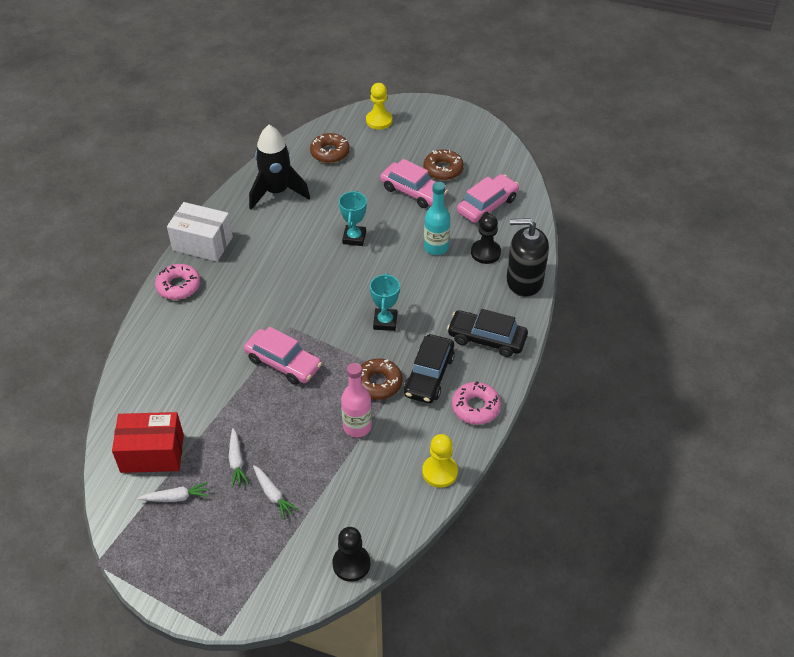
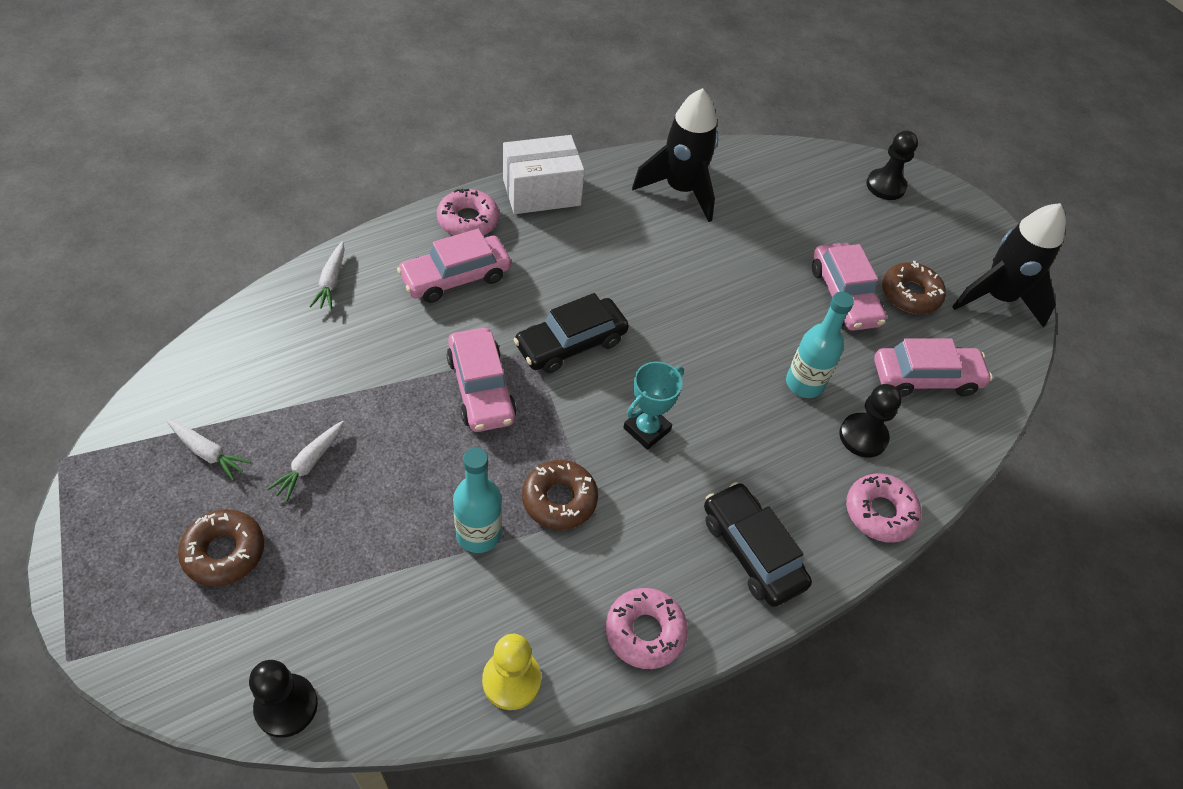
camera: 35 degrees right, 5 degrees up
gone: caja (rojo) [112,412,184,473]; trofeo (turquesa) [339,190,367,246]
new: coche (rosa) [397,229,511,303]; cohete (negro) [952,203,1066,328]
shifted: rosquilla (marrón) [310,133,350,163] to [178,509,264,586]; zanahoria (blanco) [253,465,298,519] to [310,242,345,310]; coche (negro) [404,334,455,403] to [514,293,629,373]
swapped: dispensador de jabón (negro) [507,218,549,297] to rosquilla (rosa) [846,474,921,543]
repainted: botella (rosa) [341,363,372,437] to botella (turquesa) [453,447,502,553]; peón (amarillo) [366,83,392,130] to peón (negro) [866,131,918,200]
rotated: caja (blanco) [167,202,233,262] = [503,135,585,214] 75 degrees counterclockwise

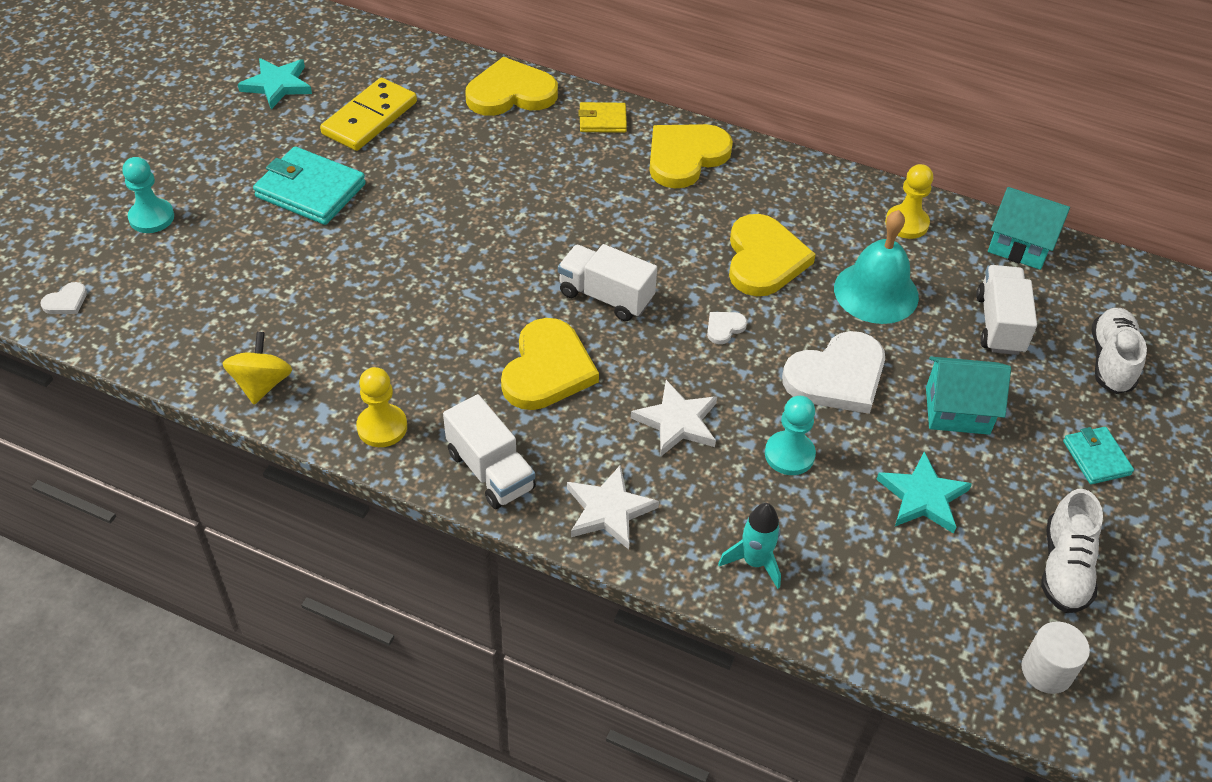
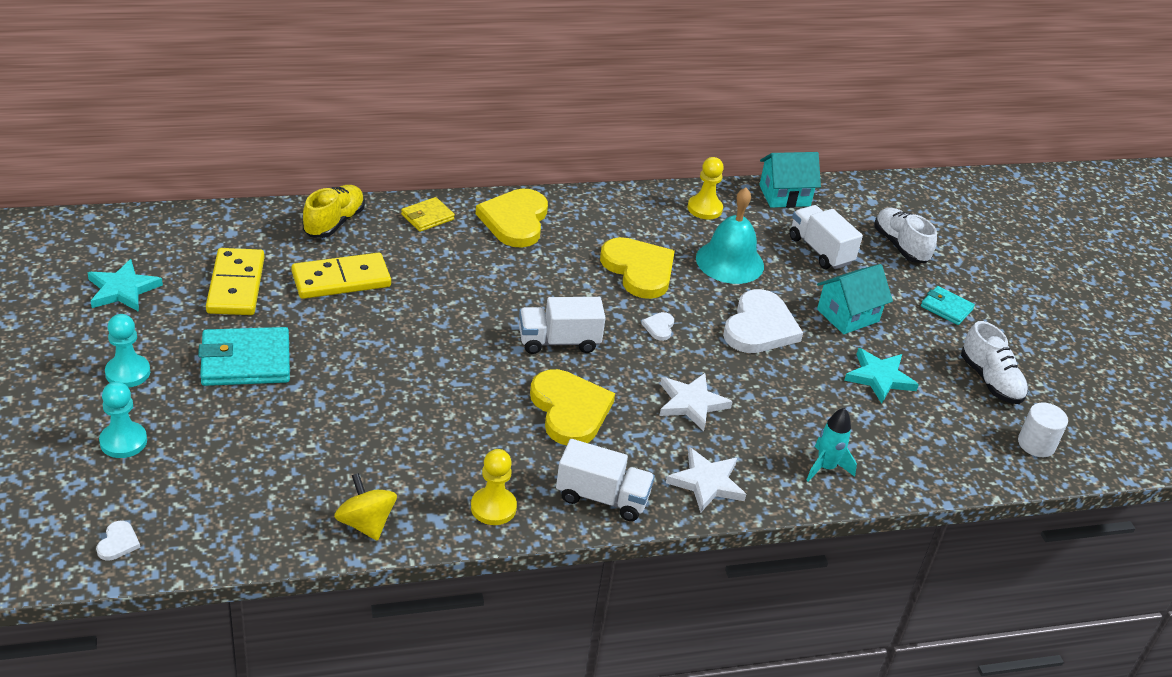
camera: 40 degrees left, 10 degrees down
new: ficha de dominó (amarillo) [291,252,391,299]
shifted: peón (turquesa) [765,396,816,475] to [105,314,150,388]
swapped: corazón (amarillo) [465,57,558,116] to zapato (amarillo) [303,185,365,238]

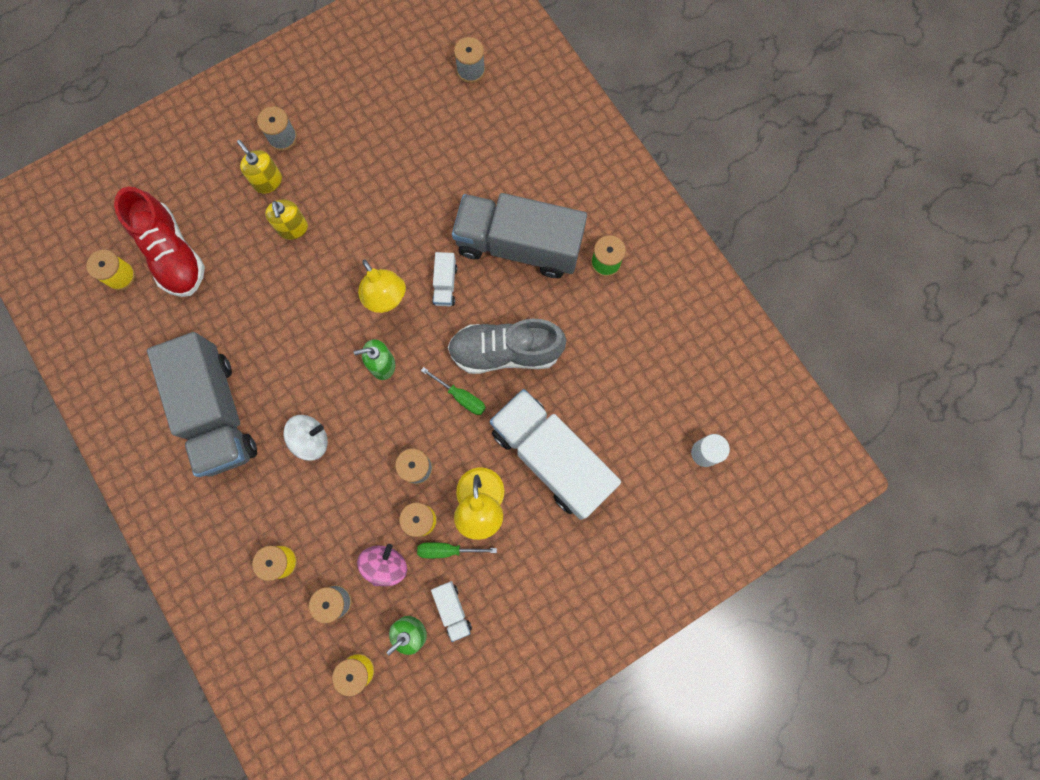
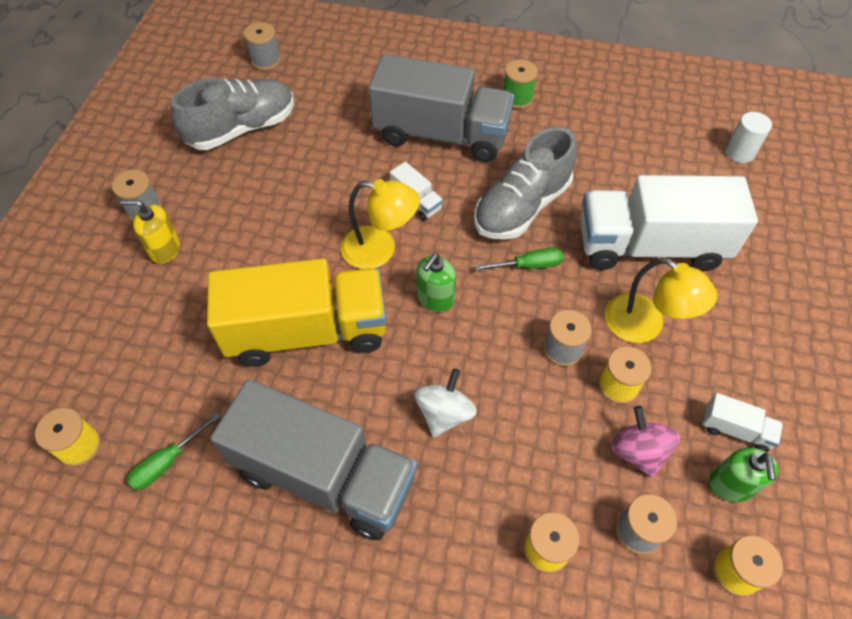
camera: 45 degrees left, 20 degrees down
gone: zapato (rojo) [114,187,205,297]; dispensador de jabón (amarillo) [265,200,308,239]
new: zapato (gris) [171,78,294,150]; camión (amarillo) [207,258,386,367]
shifted: destornillador (verde) [417,542,497,558] to [127,413,221,490]
rotated: camión (gris) [452,193,587,278] = [368,54,514,162] 135 degrees counterclockwise

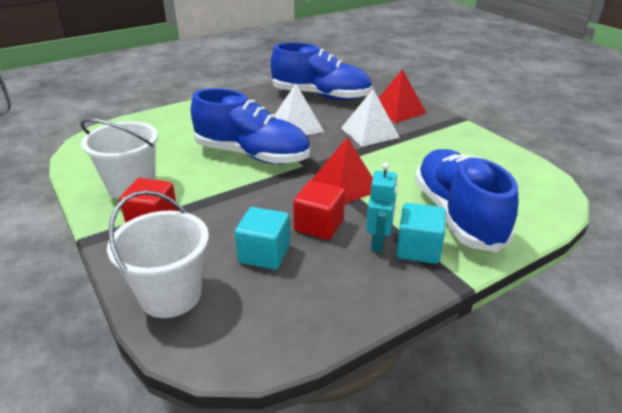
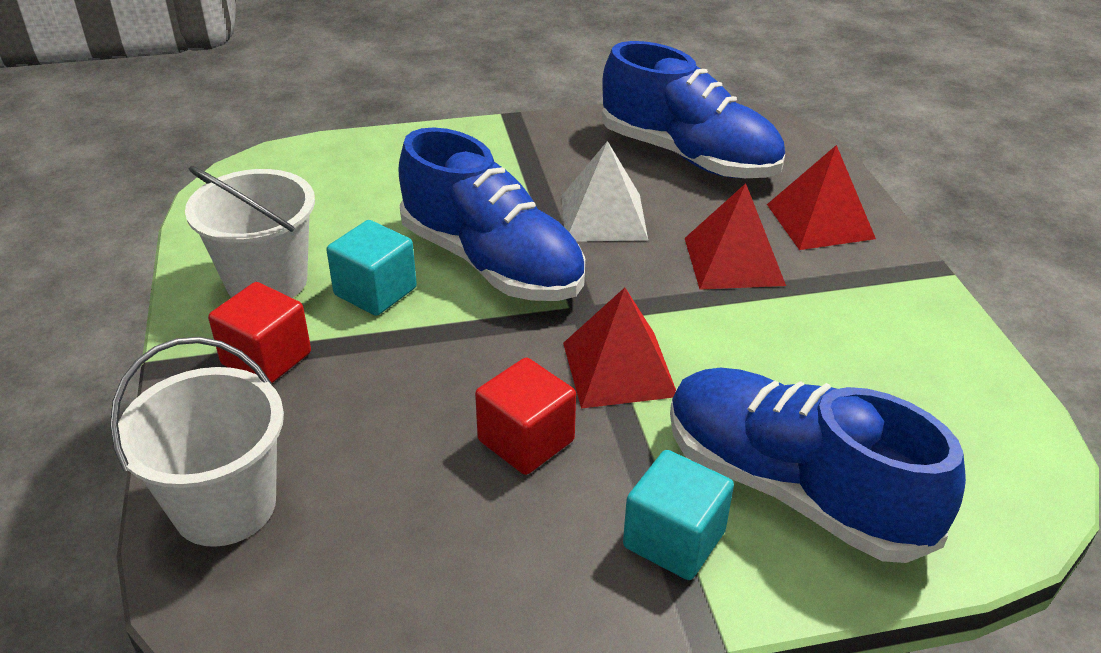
camera: 20 degrees right, 5 degrees up
gone: robot (turquesa) [366,162,398,253]
shifted: cubo (turquesa) [235,207,290,270] to [326,220,417,316]
repainted: pirámide (blanco) [341,89,400,146] to pirámide (rojo) [685,183,786,290]
rotated: zapato (azul) [415,149,518,252] = [670,367,966,563] 60 degrees counterclockwise

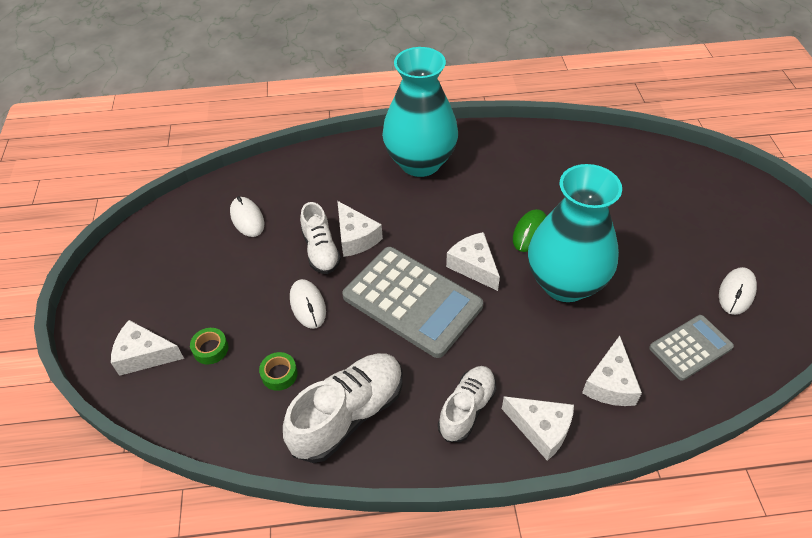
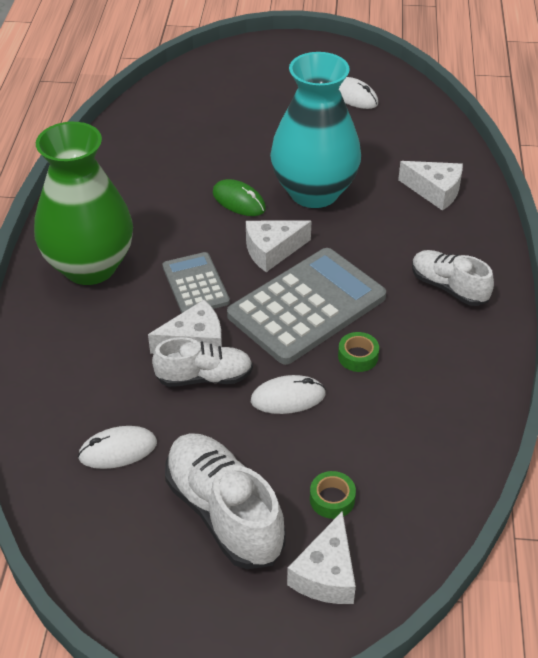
camera: 80 degrees left, 5 degrees down
gone: queso (blanco) [502,396,574,461]
shifted: calculadora (gris) [649,315,734,381] to [163,252,230,313]; zapato (blanco) [283,353,403,463] to [165,433,286,569]; cinta adhesiva (verde) [259,352,298,391] to [338,332,379,372]
repainted: florero (turquesa) [382,47,458,177] to florero (verde) [34,122,133,285]

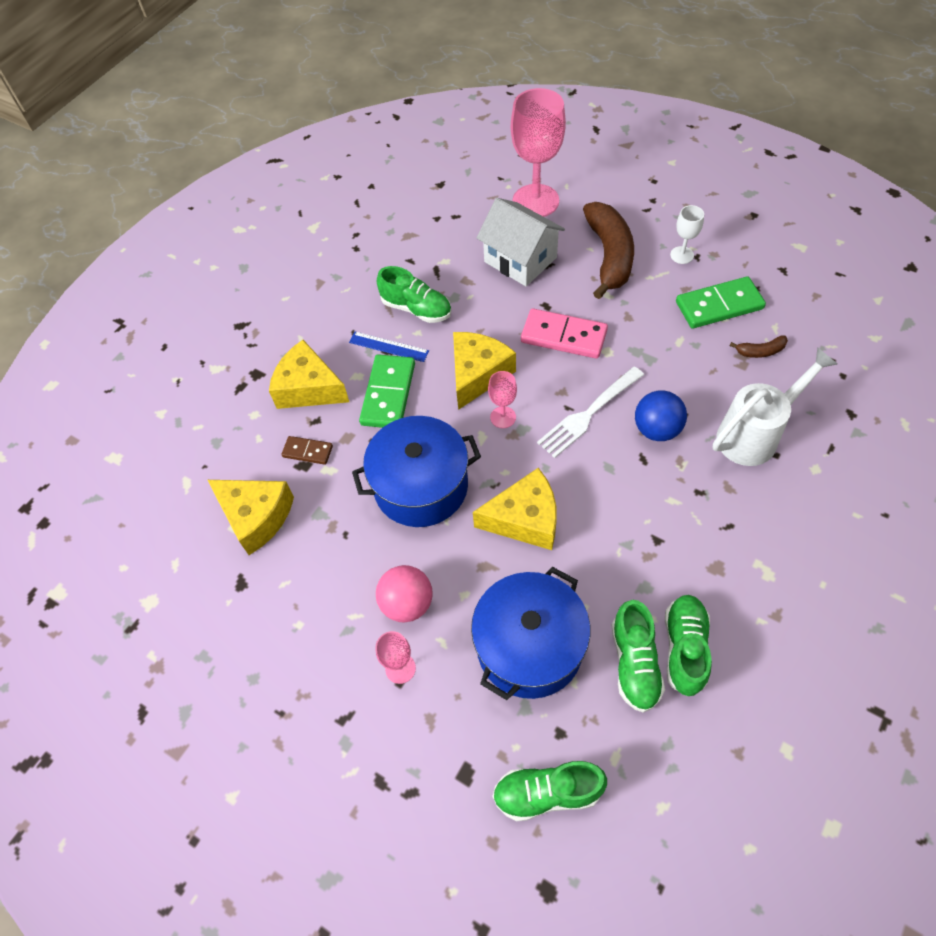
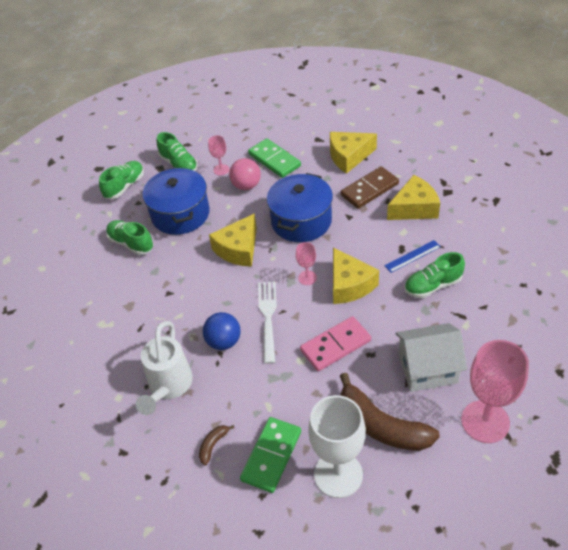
camera: 130 degrees right, 10 degrees down
shifted: zapato (verde) [665,595,712,696] to [157,132,198,171]; ficha de dominó (verde) [359,354,415,428] to [248,138,301,178]
scaled: copa (blanco) [670,205,704,264] = [308,395,366,498] x2.14; ficha de dominó (marrón) [281,436,333,465] = [340,166,399,209] x1.83

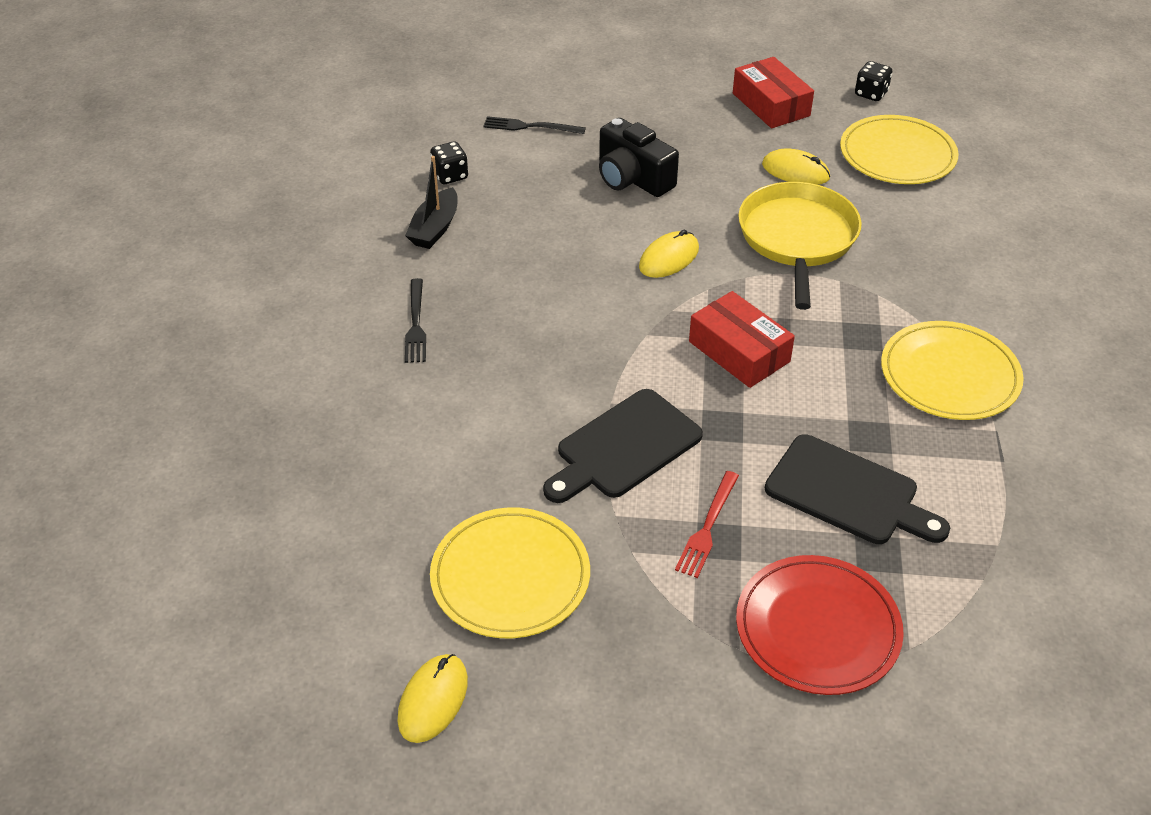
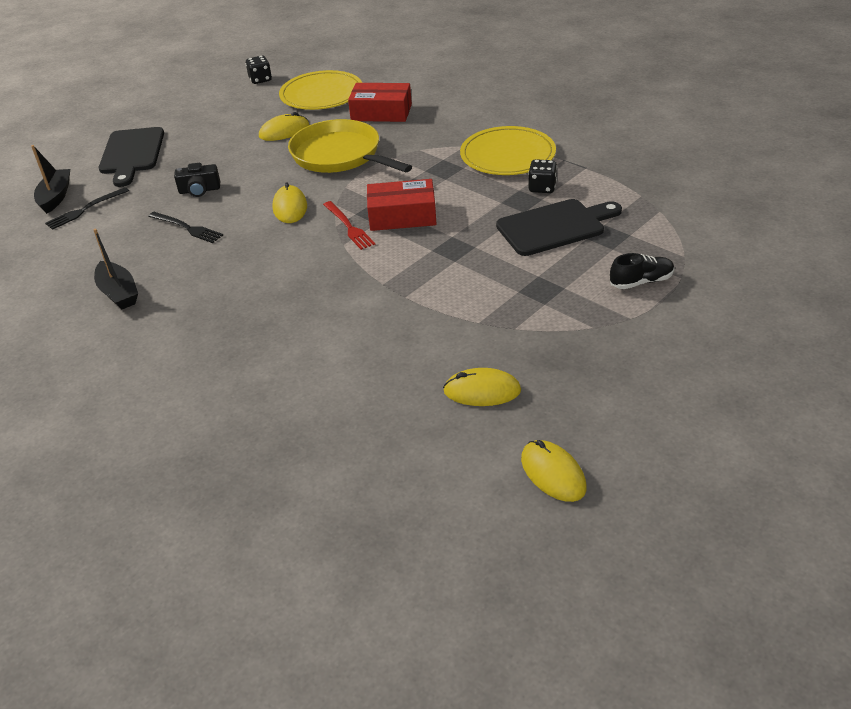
camera: 50 degrees left, 5 degrees down
new: barco (negro) [31,145,70,214]
shifted: tabla de cortar (negro) [543,389,703,503] to [99,127,164,187]; tenedor (negro) [405,278,426,363] to [148,212,223,243]; tenedor (rojo) [675,471,739,578] to [323,201,376,250]; caja (rojo) [733,57,814,128] to [348,83,412,122]; dado (negro) [430,141,468,184] to [528,159,557,193]
swapped: plato (amarillo) [430,508,590,638] to ratón (amarillo) [443,368,521,406]; plato (rojo) [736,555,904,695] to zapato (negro) [610,253,674,289]
scaled: cámara (negro) [599,118,679,197] = [174,163,220,197] x0.61

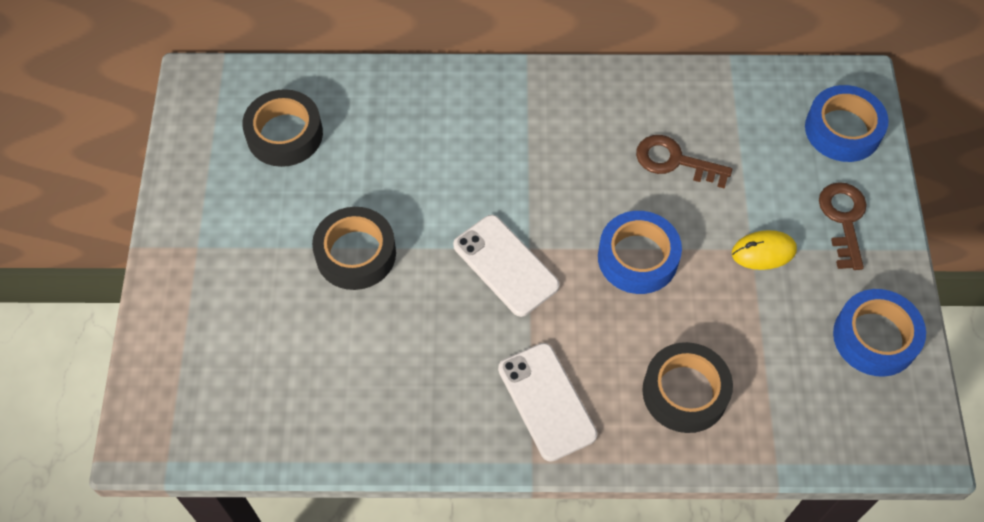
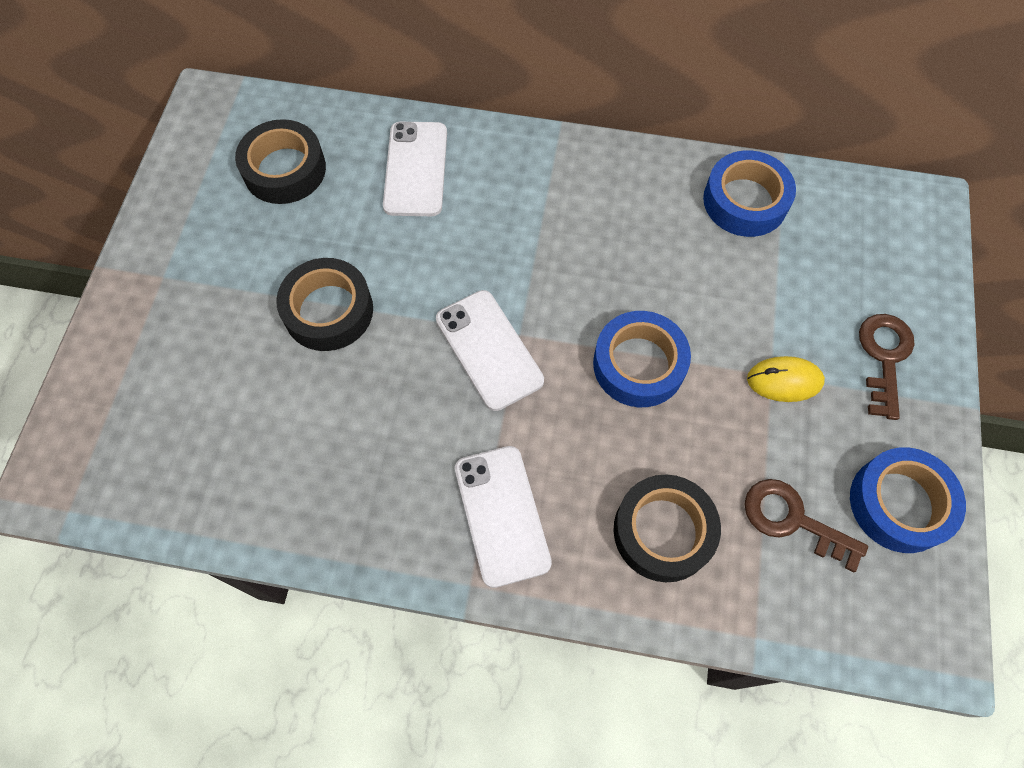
camera: 10 degrees right, 5 degrees up
new: móvil (blanco) [383,122,447,216]
shifted: cinta adhesiva (azul) [805,85,889,162] to [703,150,796,237]; llave (marrón) [636,135,732,189] to [744,479,868,572]

